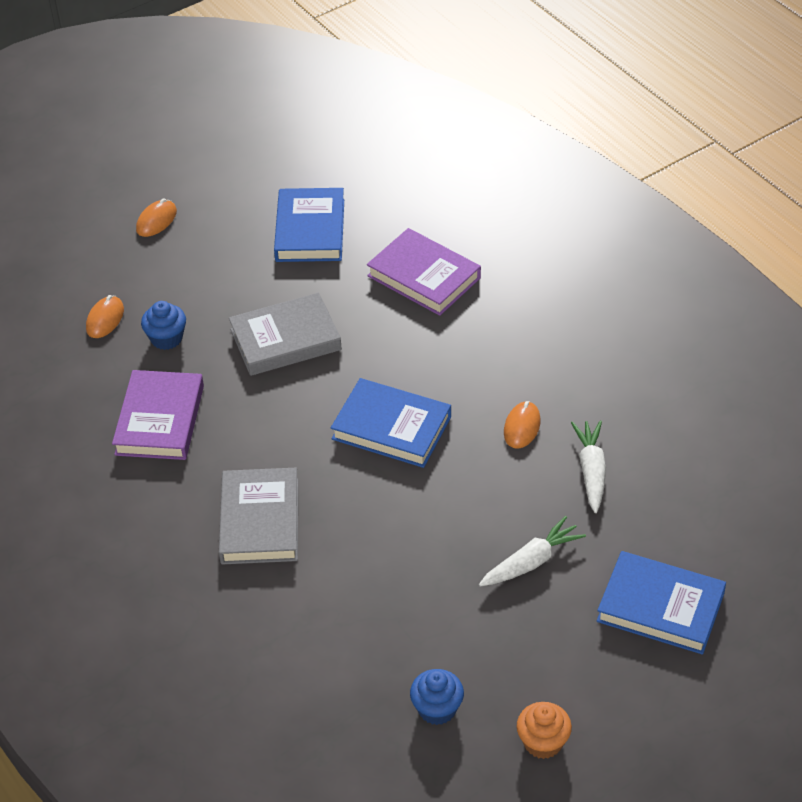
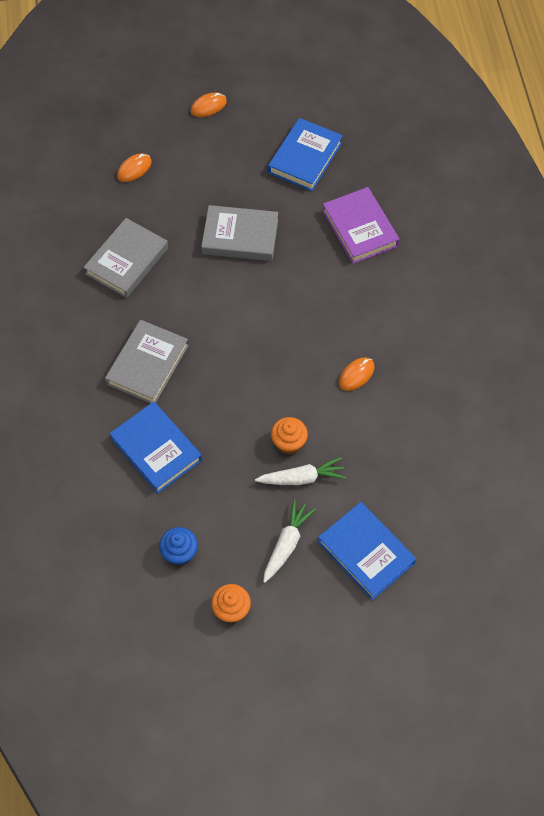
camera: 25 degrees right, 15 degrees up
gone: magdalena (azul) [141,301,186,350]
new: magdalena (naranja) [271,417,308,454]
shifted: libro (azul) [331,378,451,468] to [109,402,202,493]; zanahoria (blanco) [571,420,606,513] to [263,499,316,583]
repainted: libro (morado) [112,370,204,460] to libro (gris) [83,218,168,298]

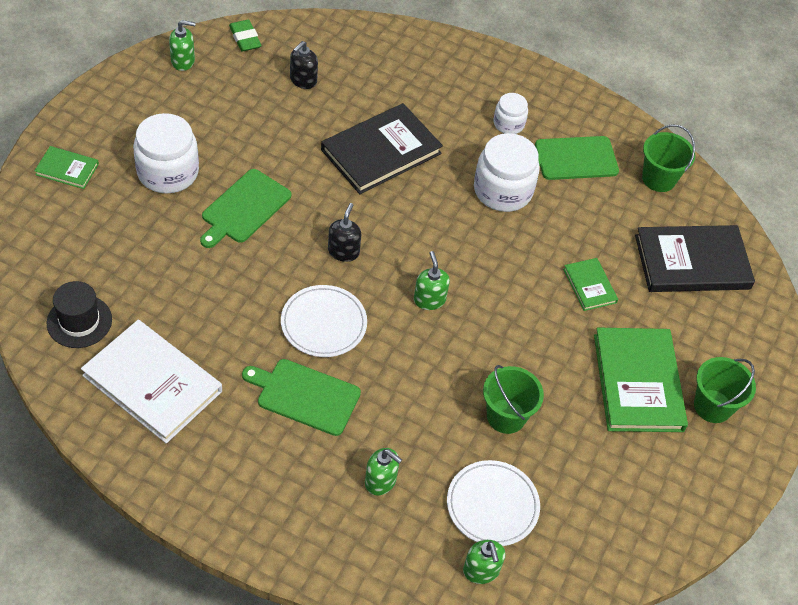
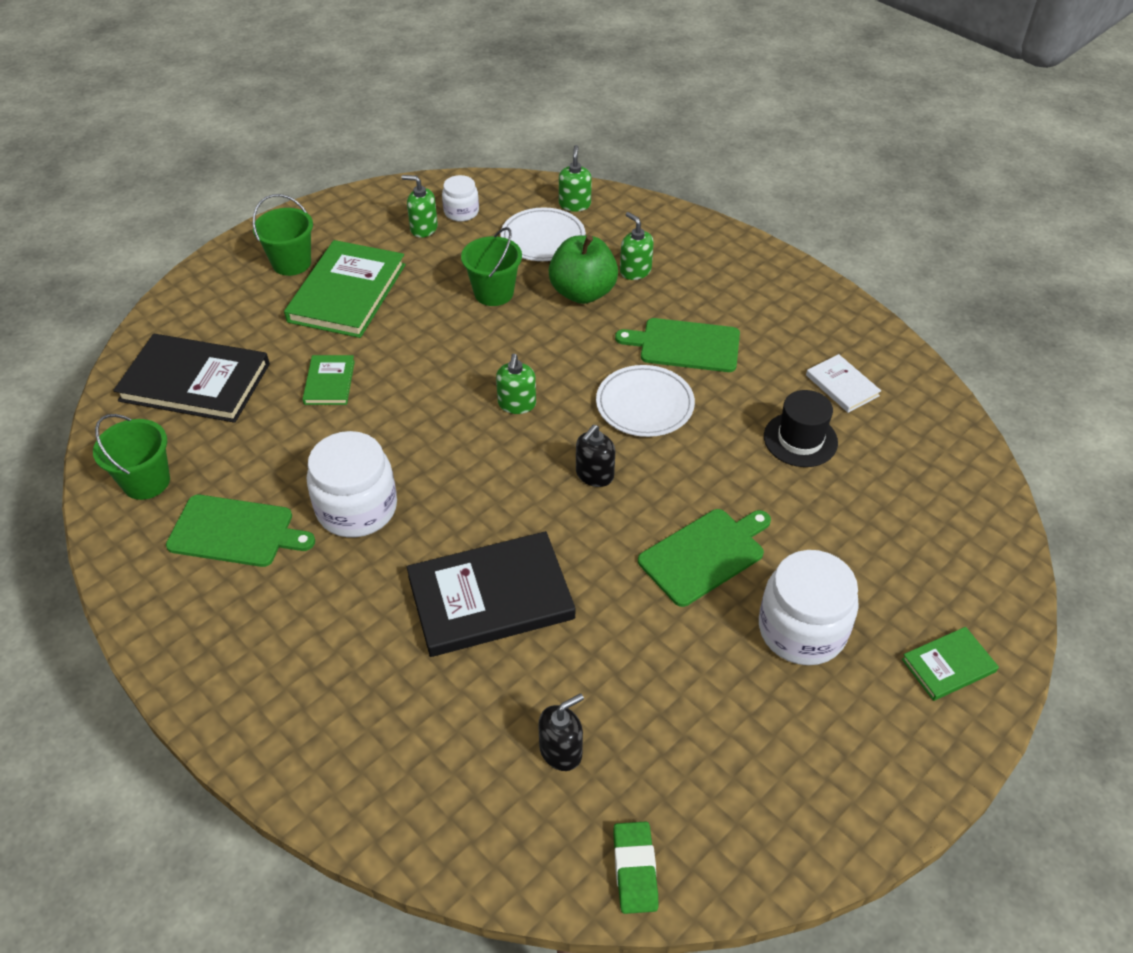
camera: 155 degrees left, 5 degrees down
new: manzana (verde) [549,235,618,304]
shifted: dispensador de jabón (verde) [169,20,196,71] to [402,175,438,238]; tarro (blanco) [493,93,528,134] to [442,175,479,222]; sombrero (negro) [47,281,112,348] to [764,390,838,467]
rotated: tabla de cortar (verde) [242,359,361,436] = [615,318,740,372] 150 degrees clockwise; libro (verde) [34,146,99,189] = [902,627,999,701] 60 degrees counterclockwise
scaled: libro (blanco) [81,320,222,444] = [806,354,881,413] x0.50

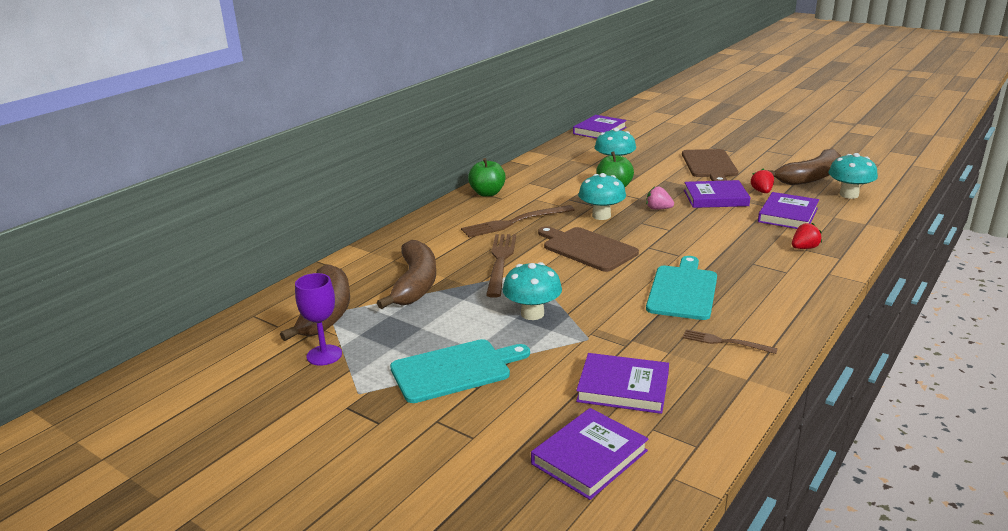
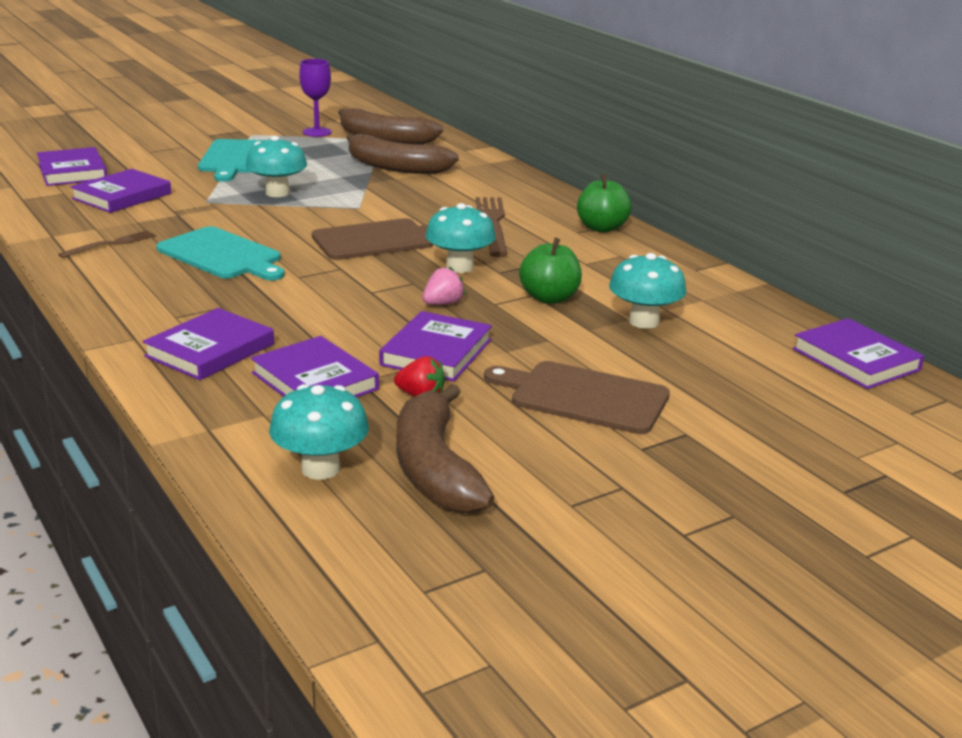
camera: 110 degrees right, 0 degrees up
gone: tenedor (marrón) [486,234,516,298]
swapped: fresa (rojo) [792,223,822,249] to libro (morado) [142,308,274,380]

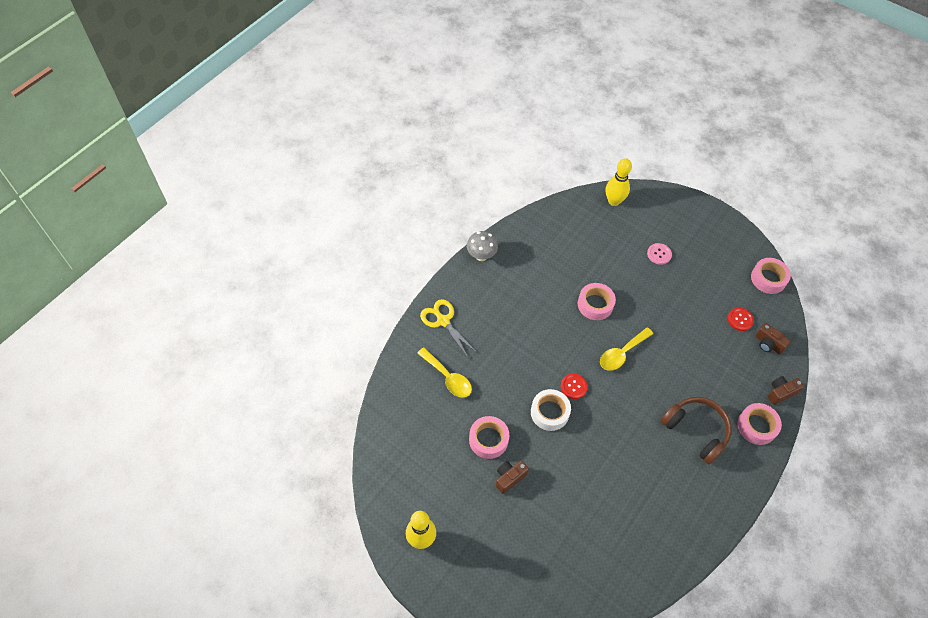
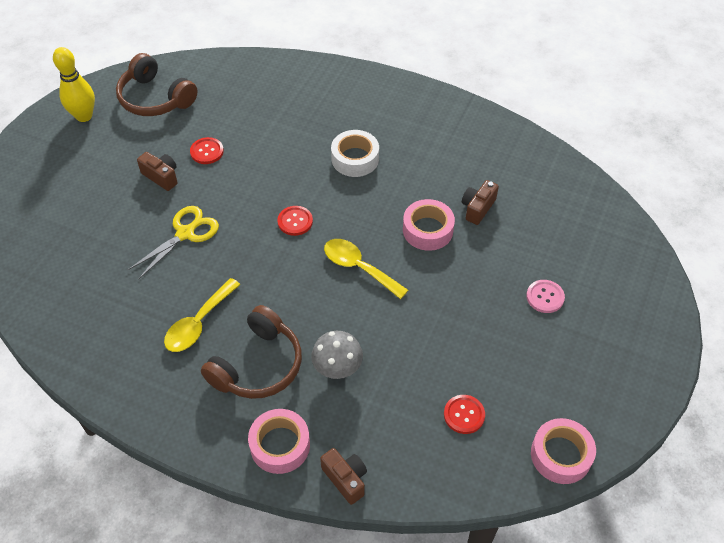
camera: 80 degrees right, 5 degrees down
gone: bolo (amarillo) [606,158,632,206]
new: auriculares (marrón) [116,53,197,116]
shifted: tijeras (amarillo) [420,299,476,357] to [128,206,219,279]; cuchara (amarillo) [417,347,472,398] to [164,278,241,352]; seta (gris) [467,231,498,261] to [311,331,363,379]; cinta adhesiva (blanco) [531,389,571,431] to [331,130,379,177]; cámara (marrón) [755,323,791,354] to [462,180,499,225]
swapped: cinta adhesiva (rosa) [469,416,510,459] to botón (rojo) [190,137,224,164]

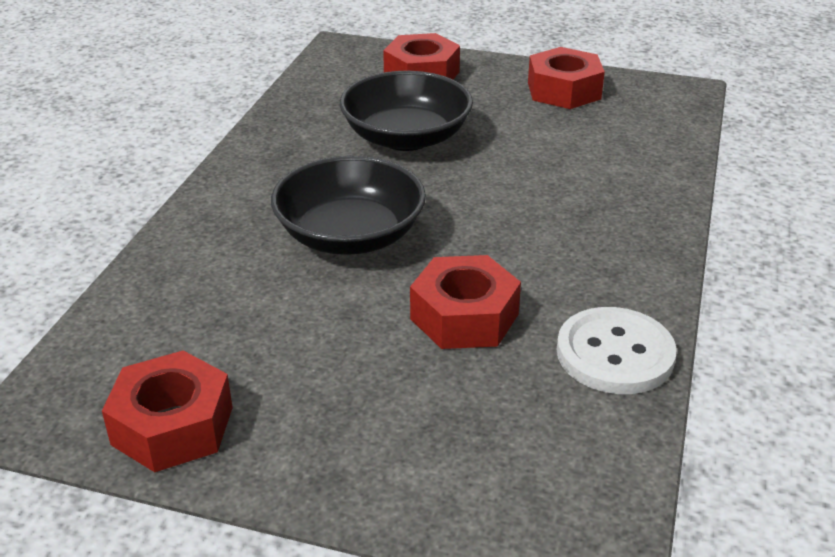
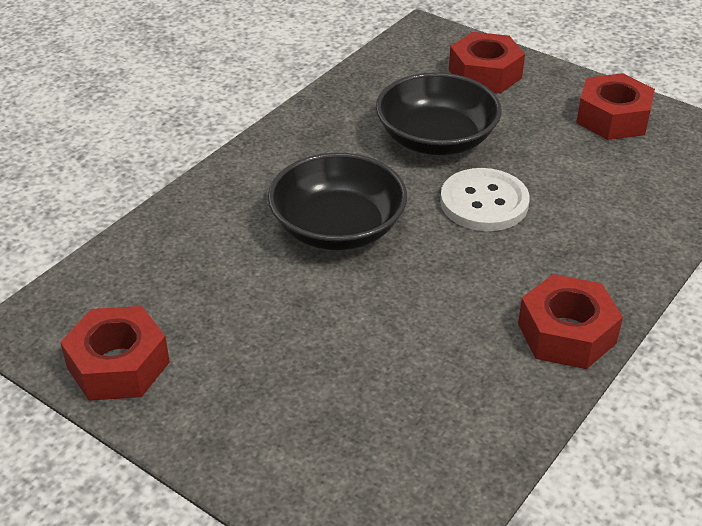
camera: 20 degrees right, 5 degrees up
shifted: botón (blanco) [557,307,677,394] to [440,168,530,231]; tuerca (rojo) [410,255,521,349] to [518,274,623,369]

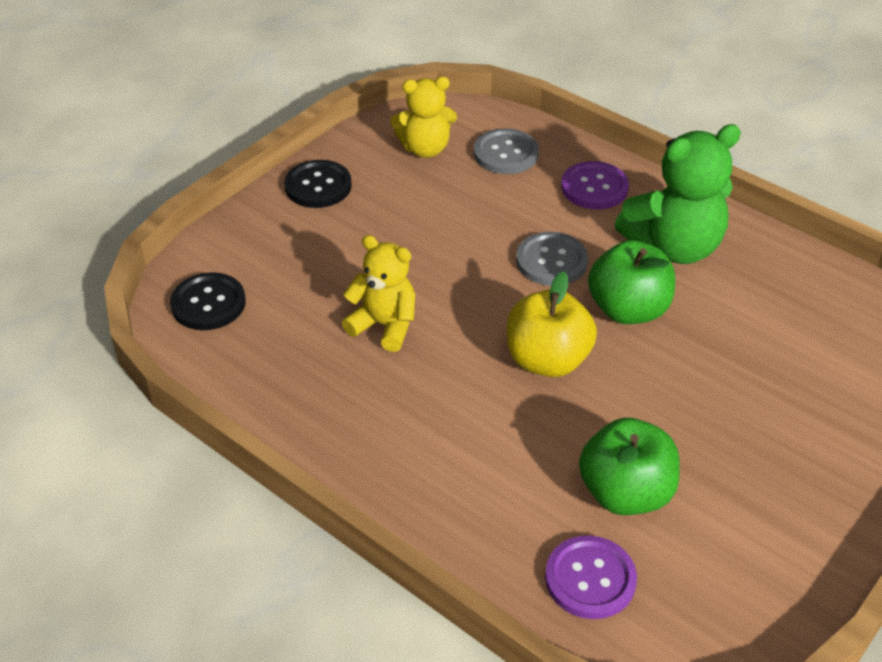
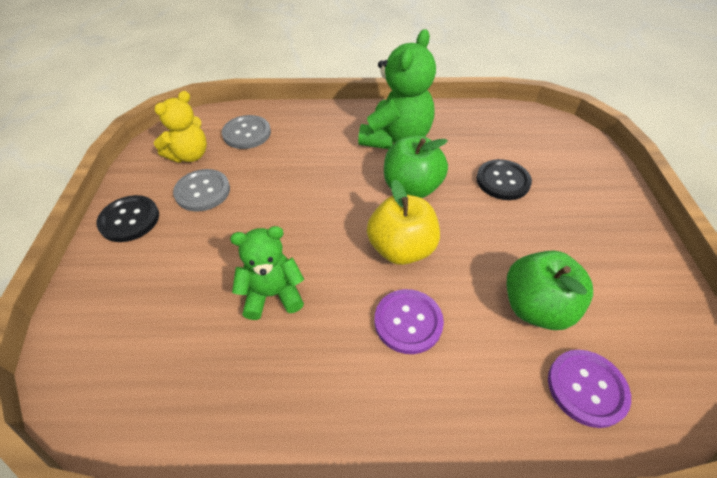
camera: 40 degrees left, 5 degrees up
shifted: botón (gris) [516,232,588,286] to [173,169,230,212]; botón (morado) [561,161,629,209] to [374,289,444,354]; botón (negro) [170,272,246,330] to [476,159,532,200]
repainted: osito (amarillo) [342,235,415,352] to osito (verde) [230,226,304,320]

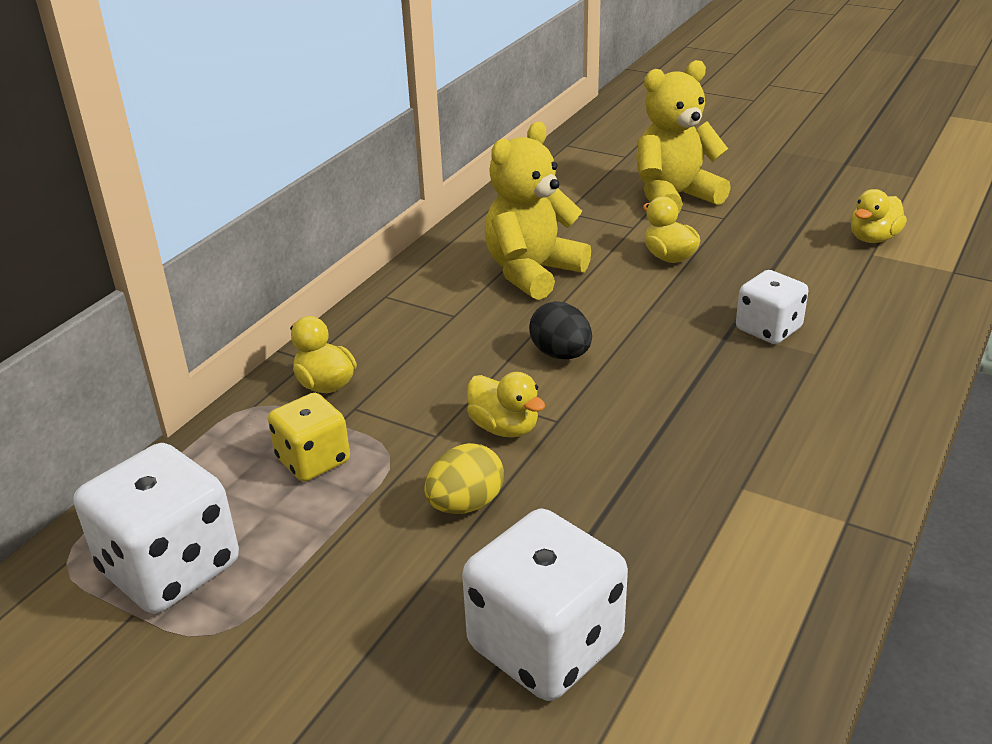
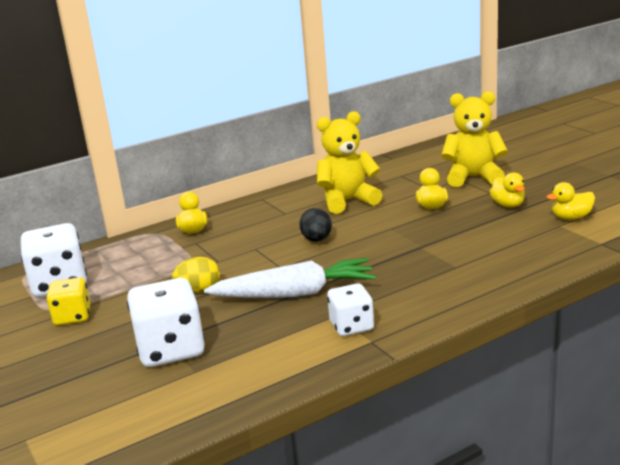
camera: 30 degrees right, 10 degrees down
new: zanahoria (blanco) [204,258,376,298]
shifted: dado (amarillo) [268,393,350,482] to [47,277,90,325]; dado (blanco) [736,270,808,344] to [327,283,374,336]; pato (amarillo) [467,372,545,437] to [489,172,525,208]

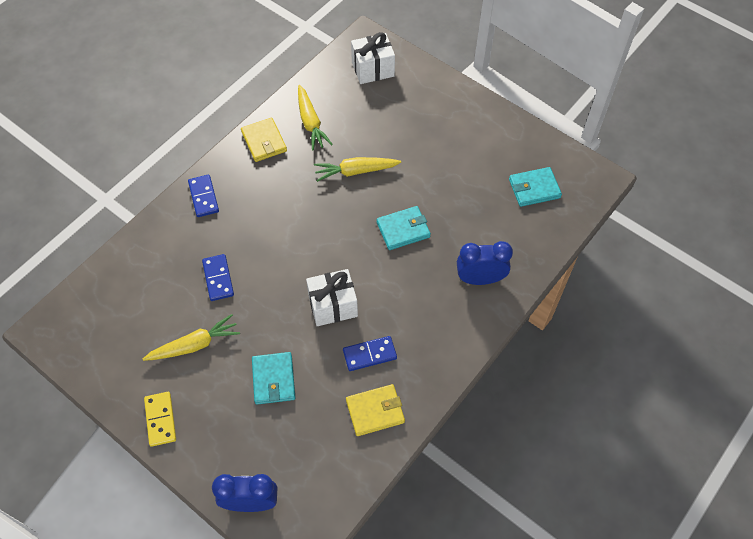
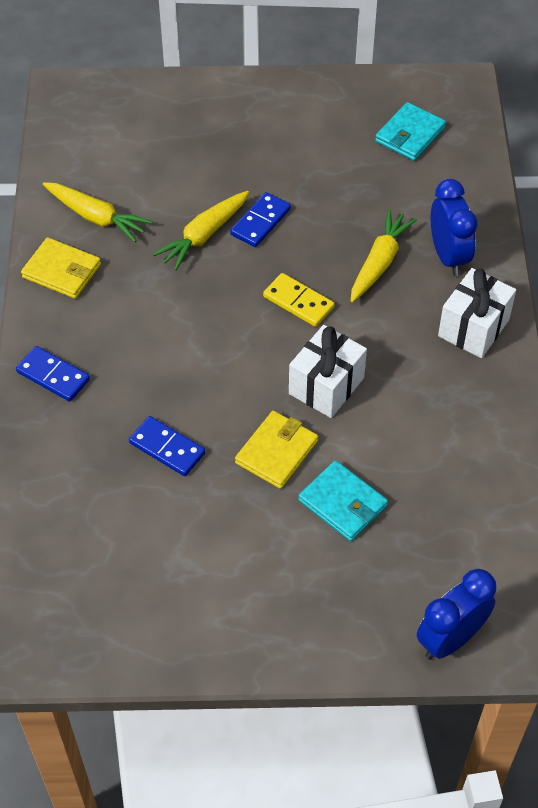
camera: 40 degrees left, 5 degrees down
gone: cartera (turquesa) [376,206,431,250]
shifted: ficha de dominó (azul) [343,336,397,371] to [230,192,291,247]; cartera (amarillo) [346,384,405,436] to [235,411,318,489]; ficha de dominó (amarillo) [144,392,176,447] to [263,273,334,327]; zanahoria (amarillo) [143,314,240,361] to [351,209,417,302]; regalo (blanco) [351,32,395,84] to [438,268,516,358]
rotated: despertador (azul) [457,241,513,285] = [431,179,478,276] 120 degrees clockwise

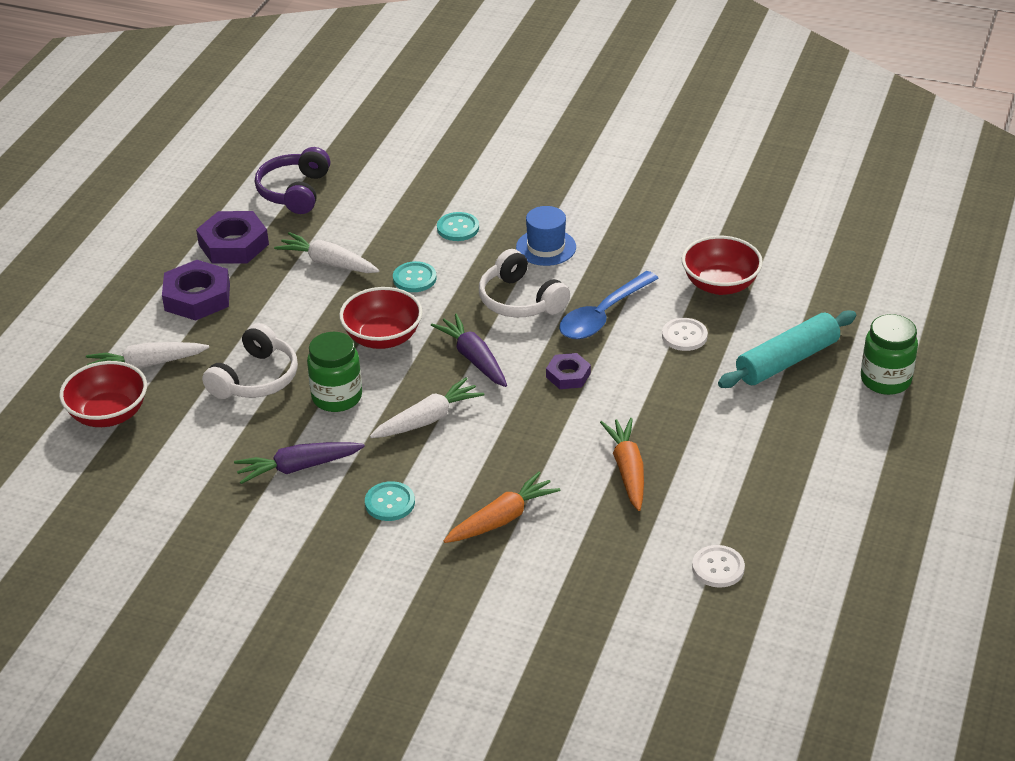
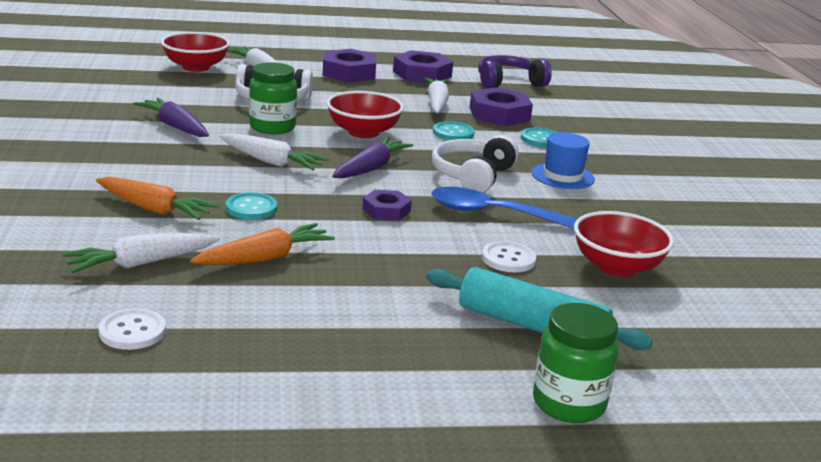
camera: 60 degrees right, 15 degrees down
new: zanahoria (blanco) [62,233,220,273]; tuerca (morado) [469,87,533,126]
shifted: botón (turquesa) [365,481,415,521] to [226,192,277,220]

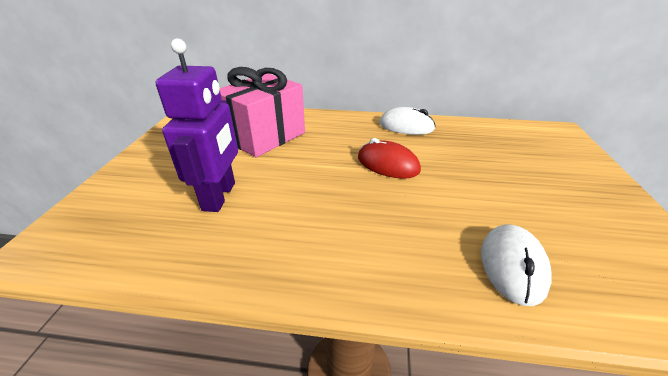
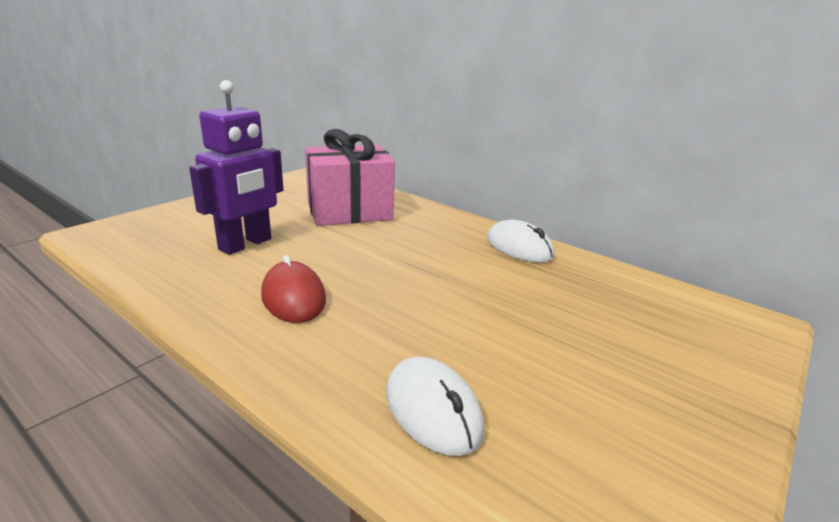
camera: 30 degrees right, 10 degrees down
shifted: ratón (rojo) [358,138,421,179] to [261,255,326,323]
rotated: ratón (blanco) [481,224,552,306] = [386,357,484,456] 75 degrees counterclockwise

